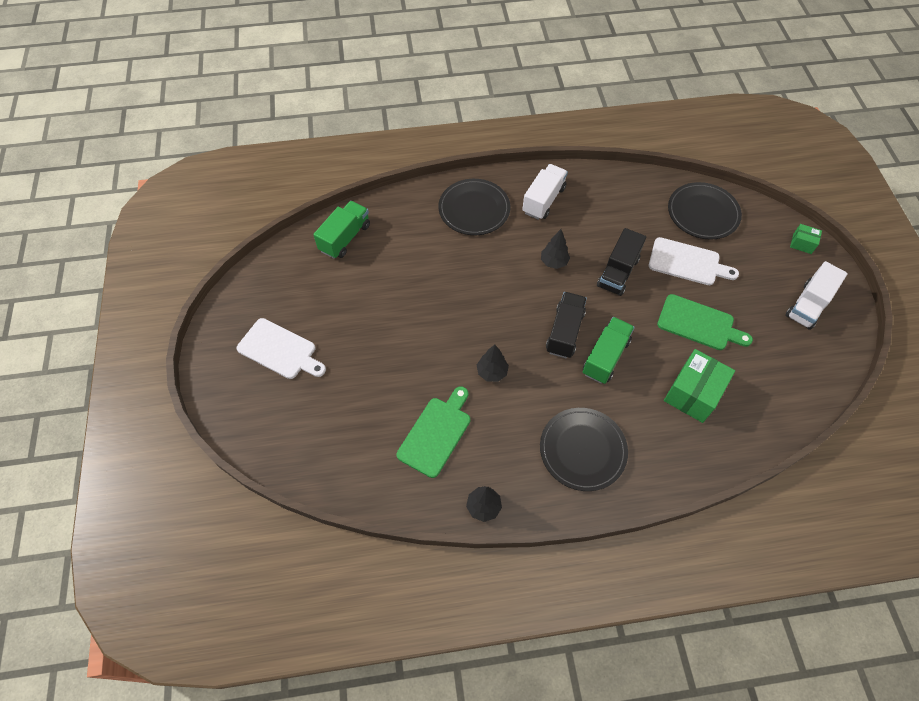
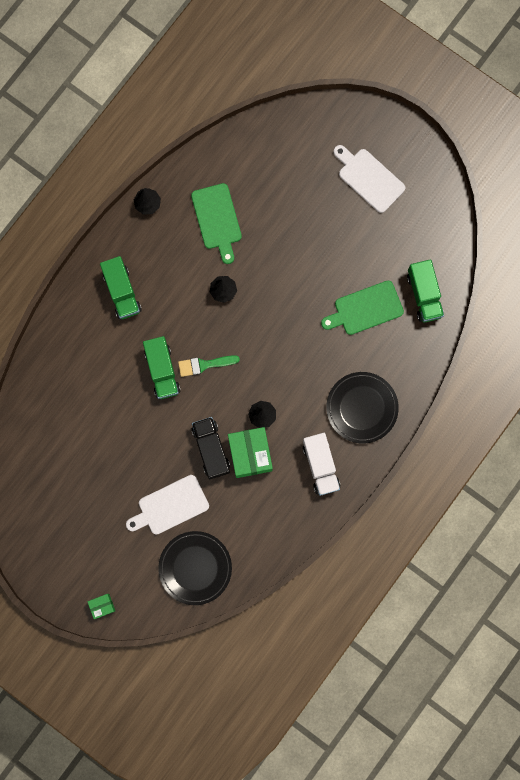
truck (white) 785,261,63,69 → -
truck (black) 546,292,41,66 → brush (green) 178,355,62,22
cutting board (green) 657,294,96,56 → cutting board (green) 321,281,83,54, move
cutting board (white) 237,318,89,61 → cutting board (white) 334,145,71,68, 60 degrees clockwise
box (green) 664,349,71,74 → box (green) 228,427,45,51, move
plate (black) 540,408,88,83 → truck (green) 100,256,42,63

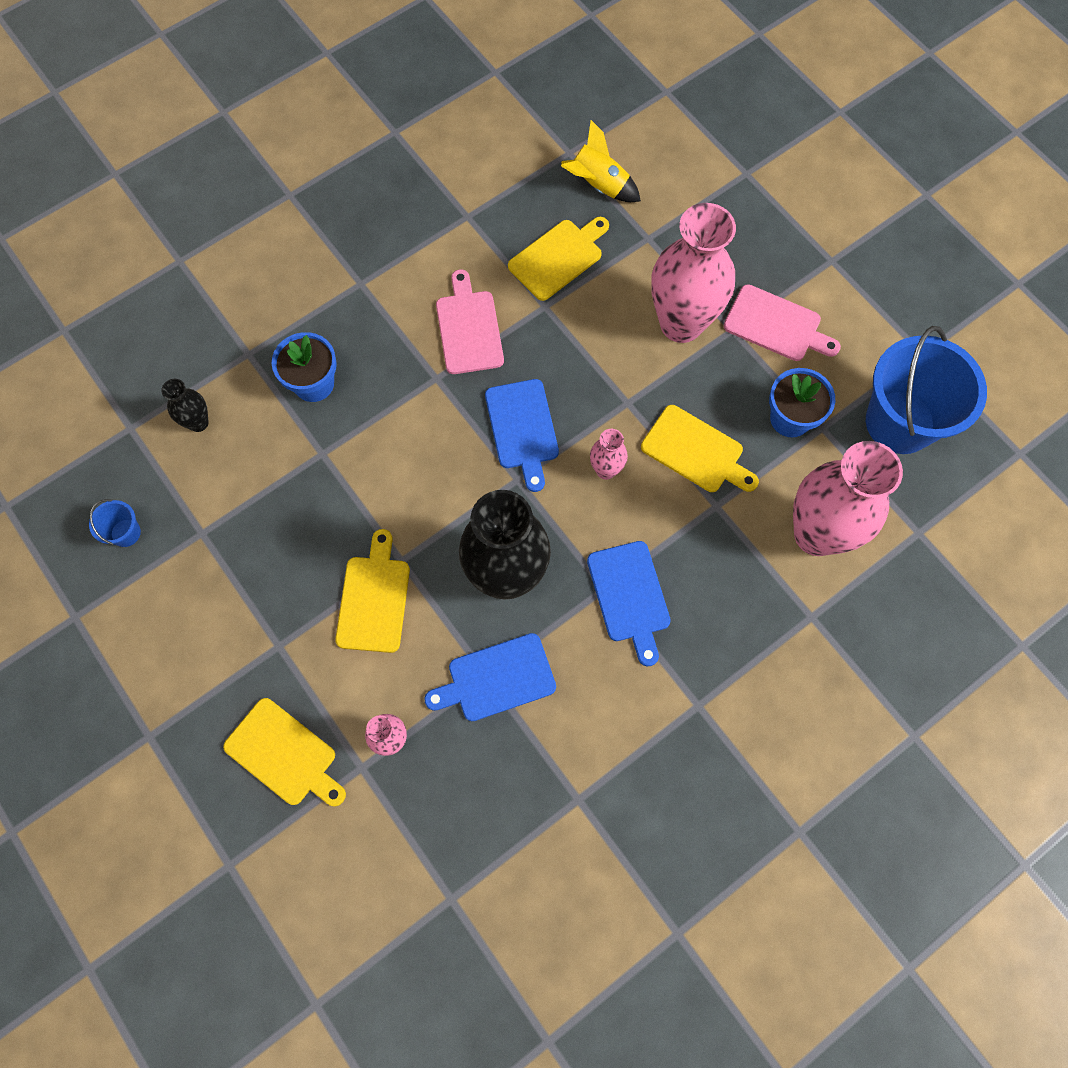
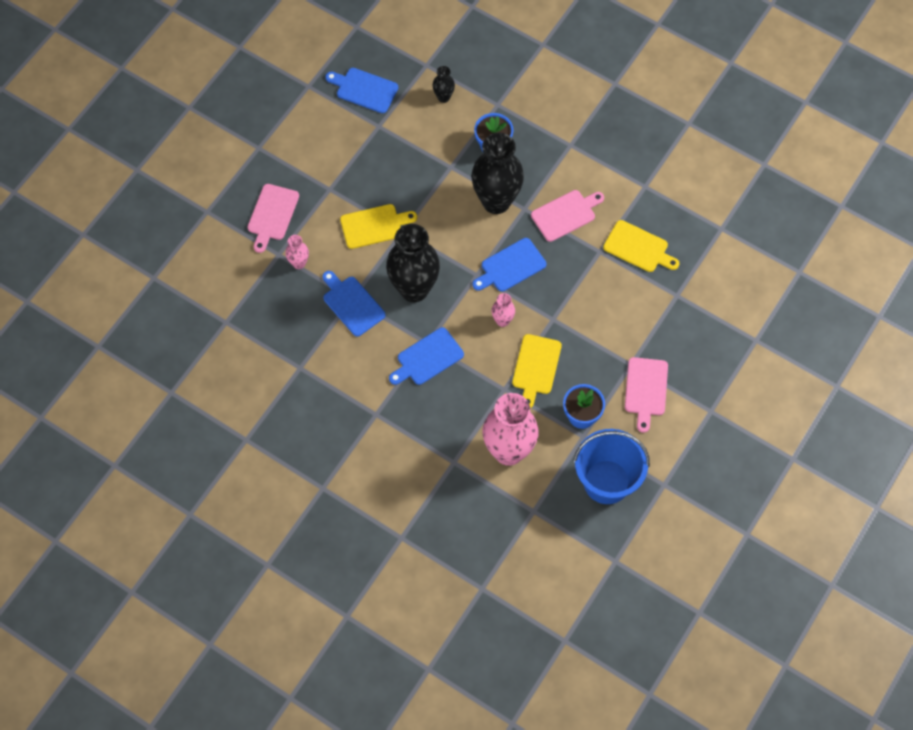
rocket (yellow) 561,120,80,82 → -
vase (pink) 651,203,85,140 → -
bucket (blue) 89,499,52,48 → cutting board (blue) 325,68,73,45
cutting board (yellow) 223,698,123,108 → cutting board (pink) 247,184,52,69
- → vase (black) 471,133,53,81

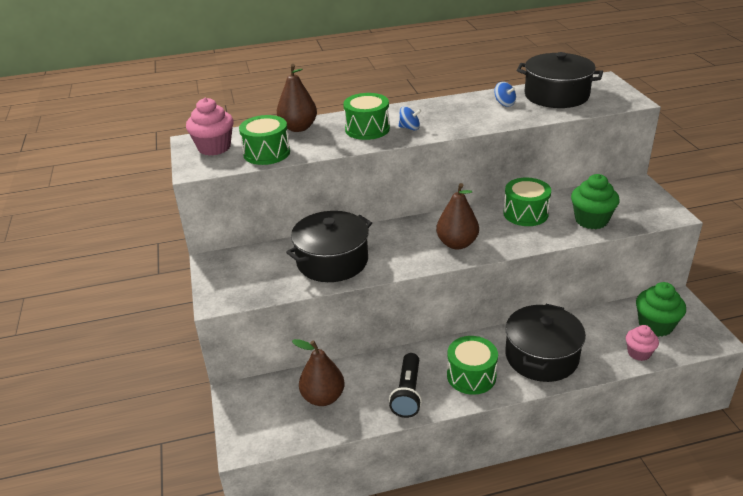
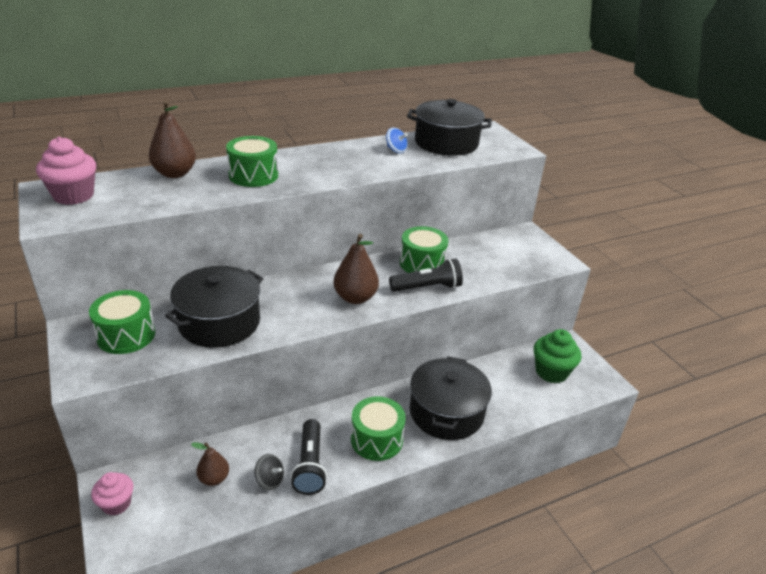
spinning top (blue) 399,106,22,24 → -
drum (green) 239,115,51,50 → drum (green) 89,290,66,64, move
cupcake (green) 571,174,48,55 → -
cupcake (pink) 626,325,33,36 → cupcake (pink) 91,472,43,44, move
pear (brown) 292,339,53,67 → pear (brown) 191,443,38,43, x0.62
- → flashlight (black) 389,258,74,34
- → spinning top (black) 255,454,29,36

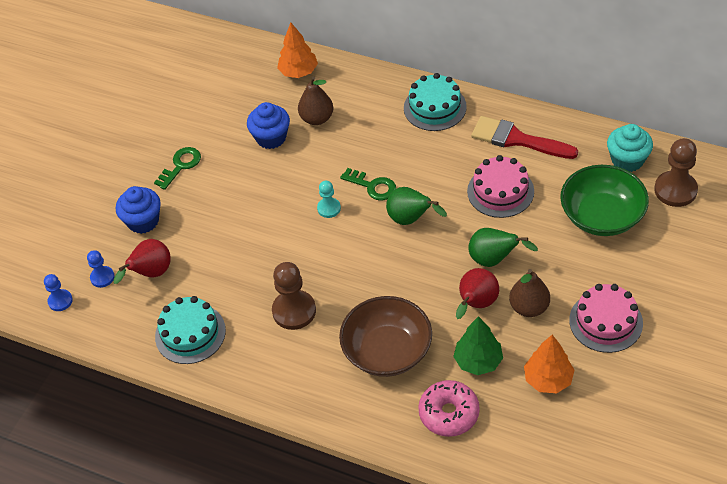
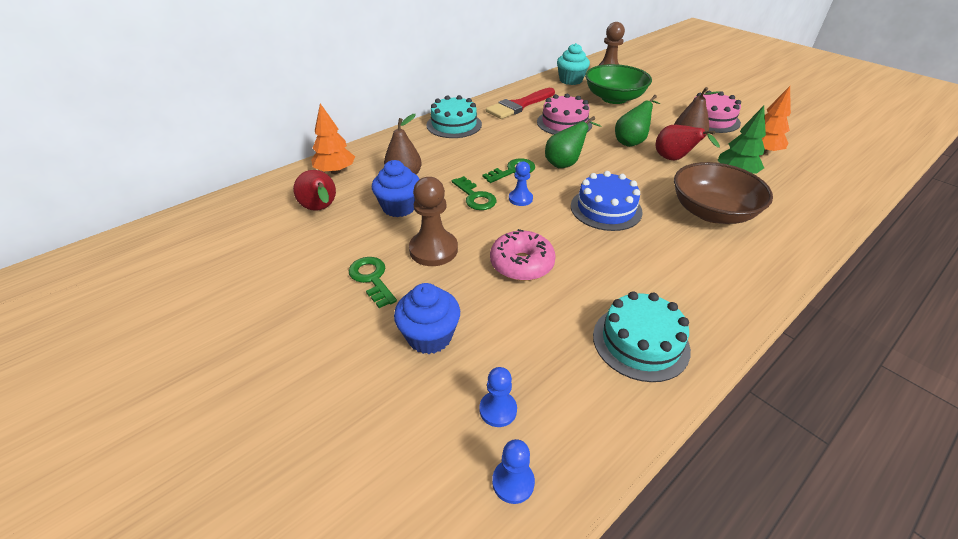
pawn (turquoise) 317,181,24,37 → pawn (blue) 509,161,24,45
pear (red) 114,239,57,45 → pear (red) 293,170,43,41, move
pawn (brown) 272,262,44,68 → pawn (brown) 409,177,49,89, move
donut (pink) 418,380,62,57 → donut (pink) 490,229,66,52, move
- → cake (blue) 571,171,72,60
- → key (green) 452,176,44,34

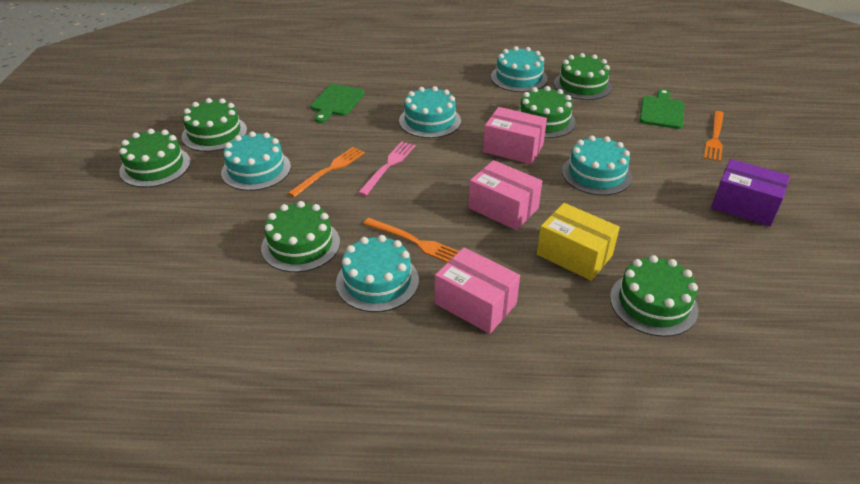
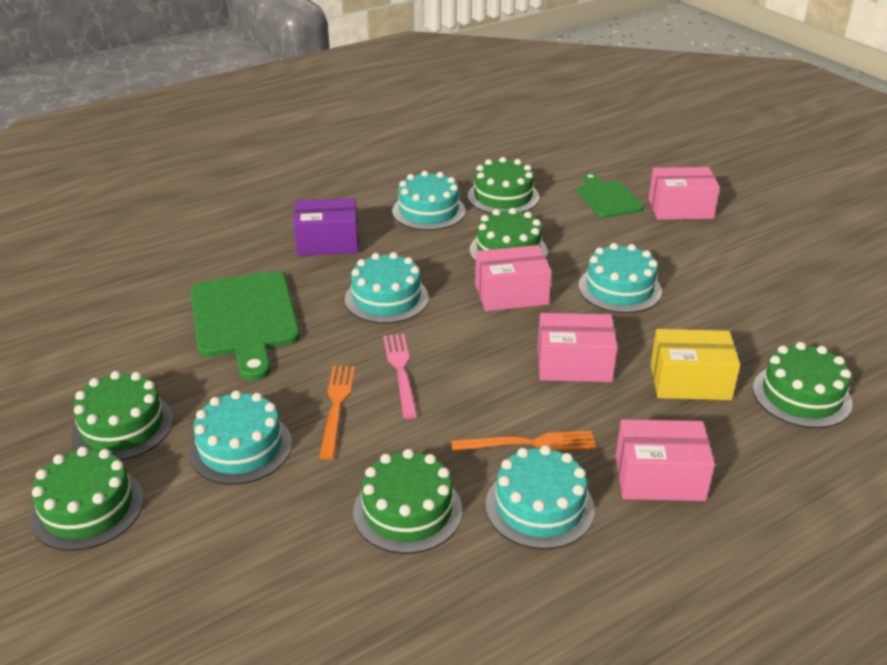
cutting board (green) 310,84,55,39 → cutting board (green) 191,271,109,110, x1.69
fork (orange) 704,111,20,51 → box (pink) 649,167,71,53
box (purple) 711,159,79,68 → box (purple) 294,198,64,58, move

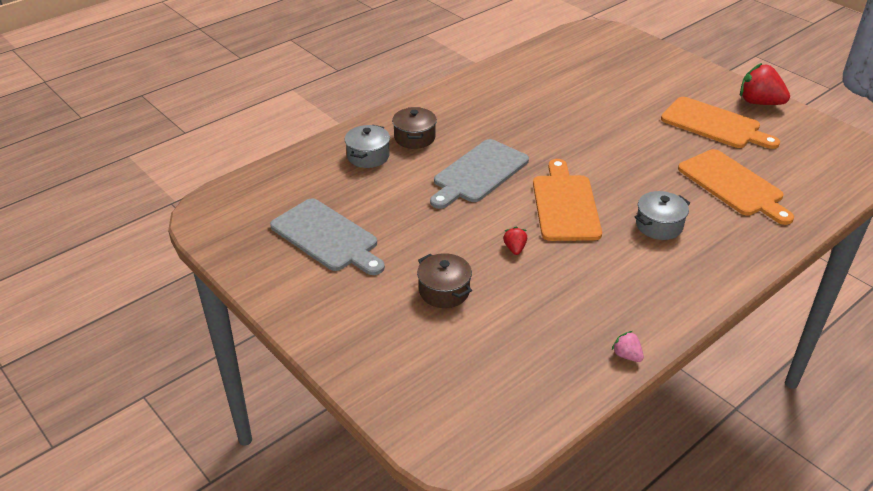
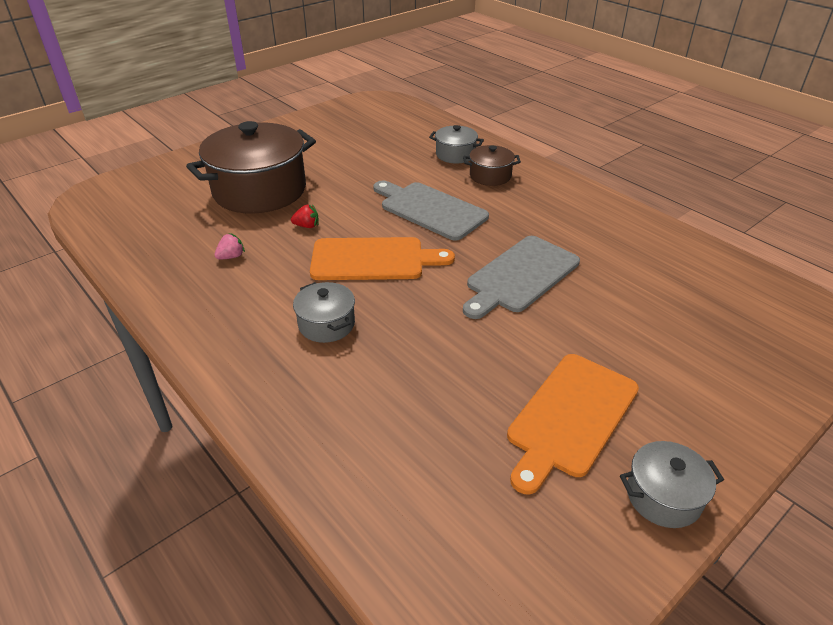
strawberry (red) 740,63,50,42 → pot (grey) 620,441,104,87
cutting board (orange) 678,149,116,76 → -
cutting board (grey) 270,198,115,77 → cutting board (grey) 463,236,117,83, move
pot (brown) 417,253,55,55 → pot (brown) 186,121,130,93, x2.14
strawberry (pink) 612,331,32,31 → strawberry (pink) 214,233,31,26, move

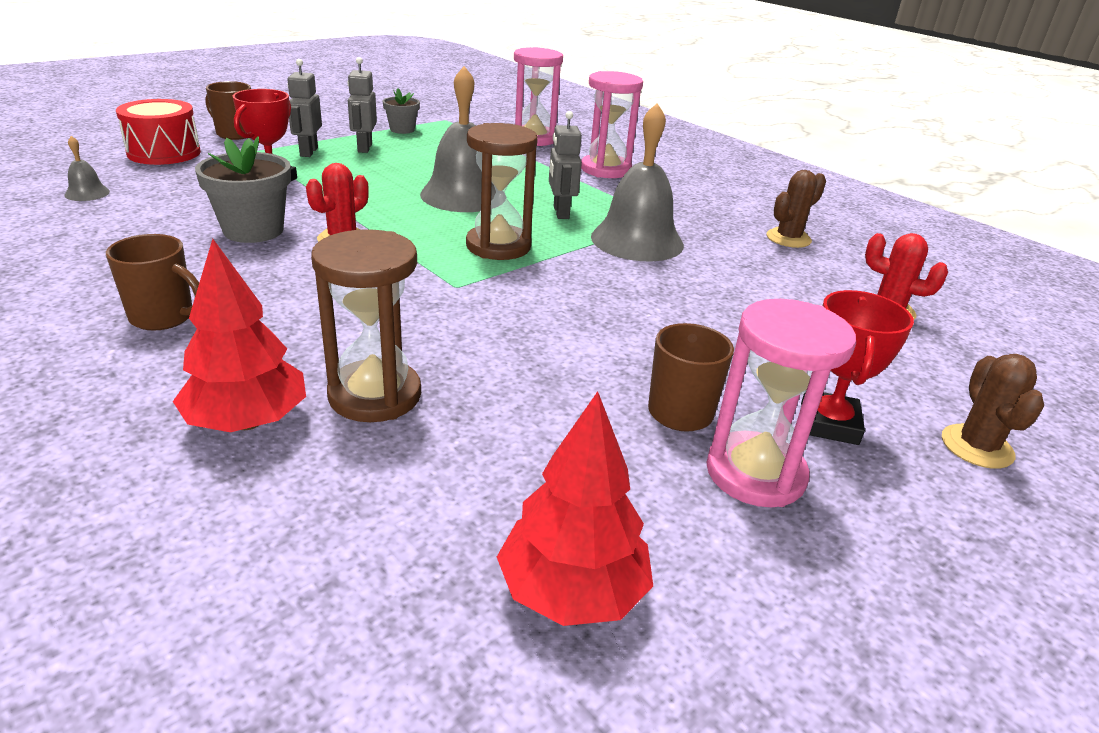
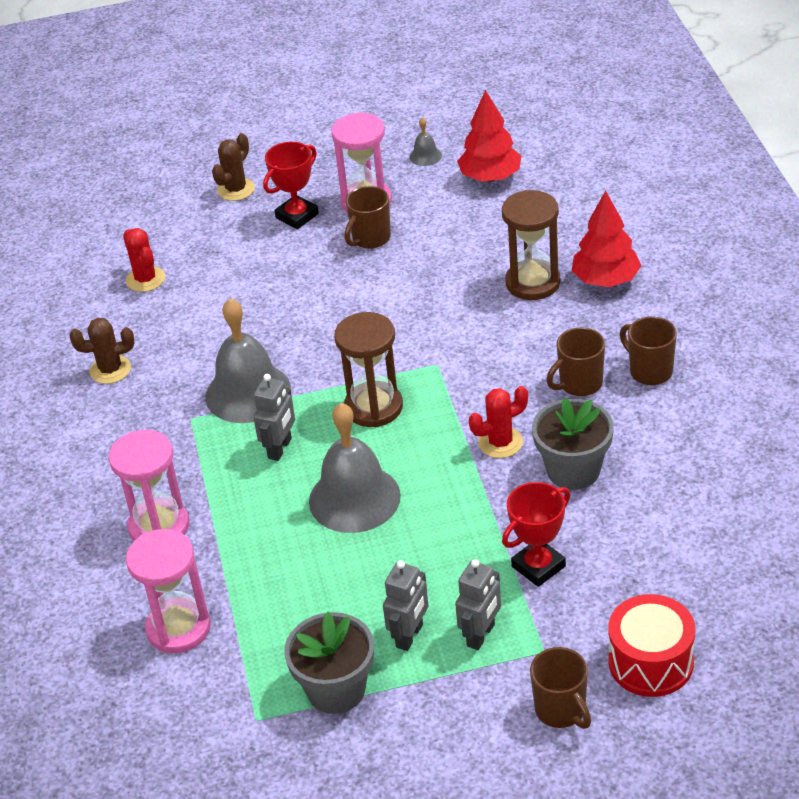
flower pot (grey) 383,88,37,46 → flower pot (grey) 284,612,90,102, x1.69
bell (grey) 65,136,45,65 → bell (grey) 409,117,33,49, move
- → mug (brown) 546,327,59,69

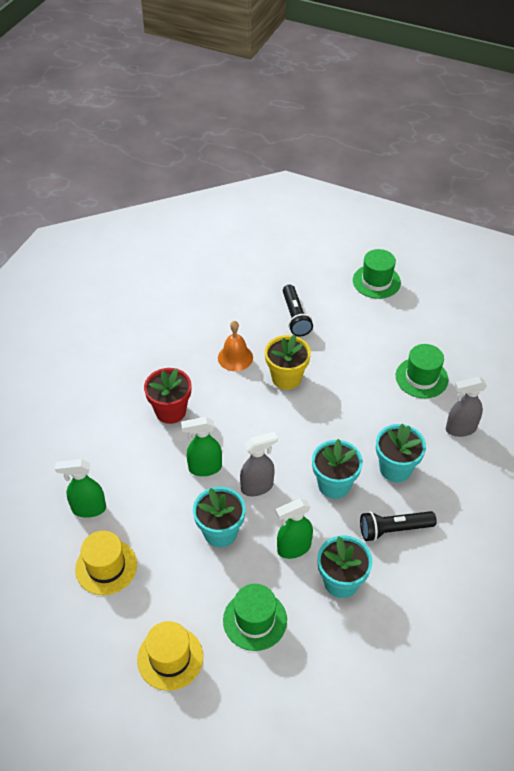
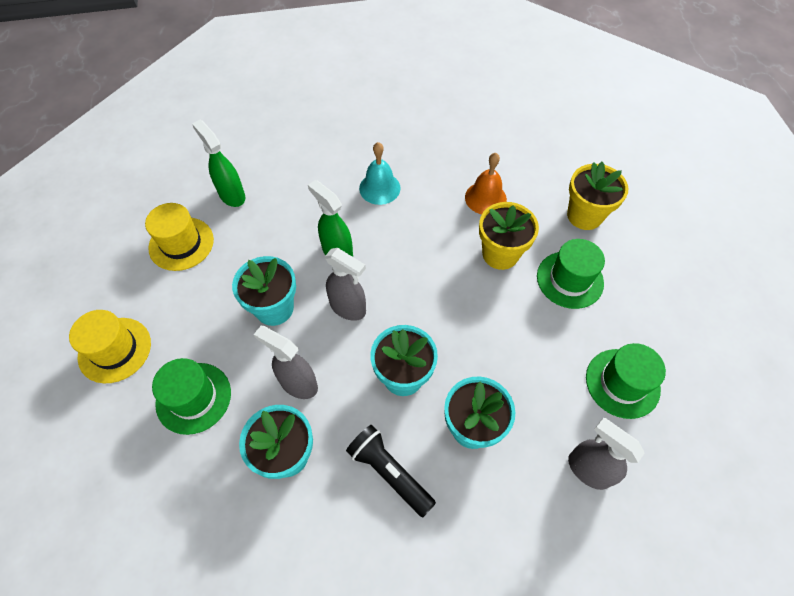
hat (green) 353,249,48,50 → hat (green) 537,239,68,70, move
flashlight (black) 283,284,30,52 → flower pot (yellow) 567,162,61,68
flower pot (red) 144,368,47,56 → bell (turquoise) 359,142,42,63
spray bottle (green) 276,499,37,60 → spray bottle (grey) 254,326,64,73

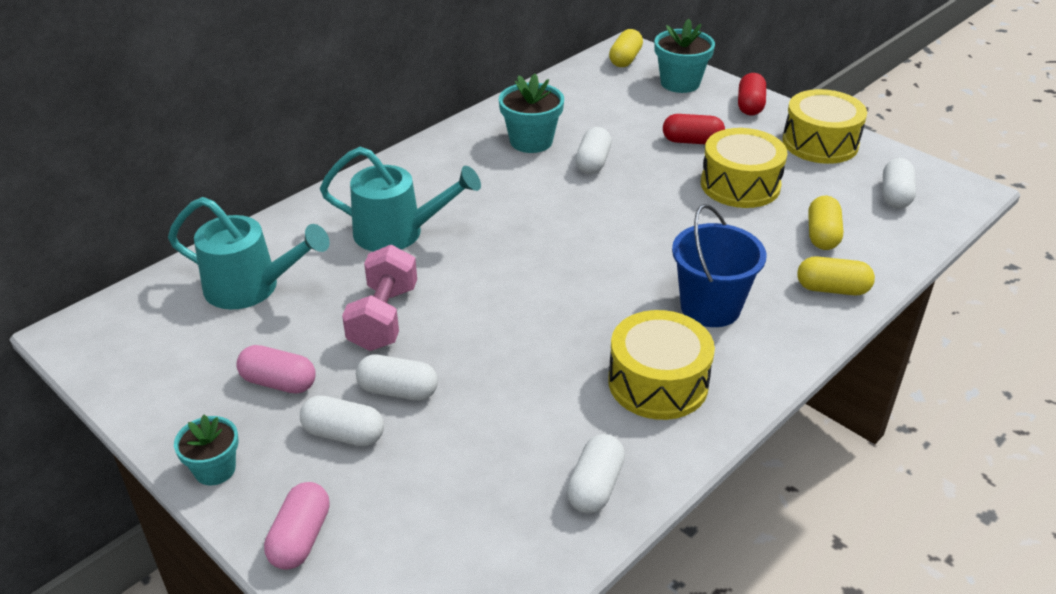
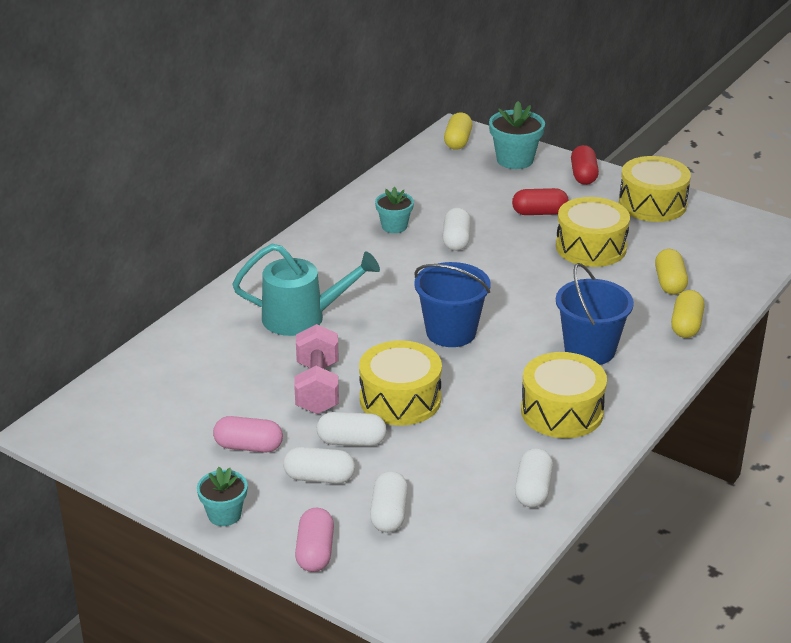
flower pot (turquoise) 499,74,65,79 → flower pot (turquoise) 375,187,39,46, x0.65
capsule (white) 883,158,33,50 → capsule (white) 370,471,38,62, move
watering can (turquoise) 168,197,162,112 → -
capsule (yellow) 797,256,78,40 → capsule (yellow) 671,290,33,48, 75 degrees counterclockwise
- → bucket (blue) 414,262,76,85
- → drum (yellow) 359,340,83,86

